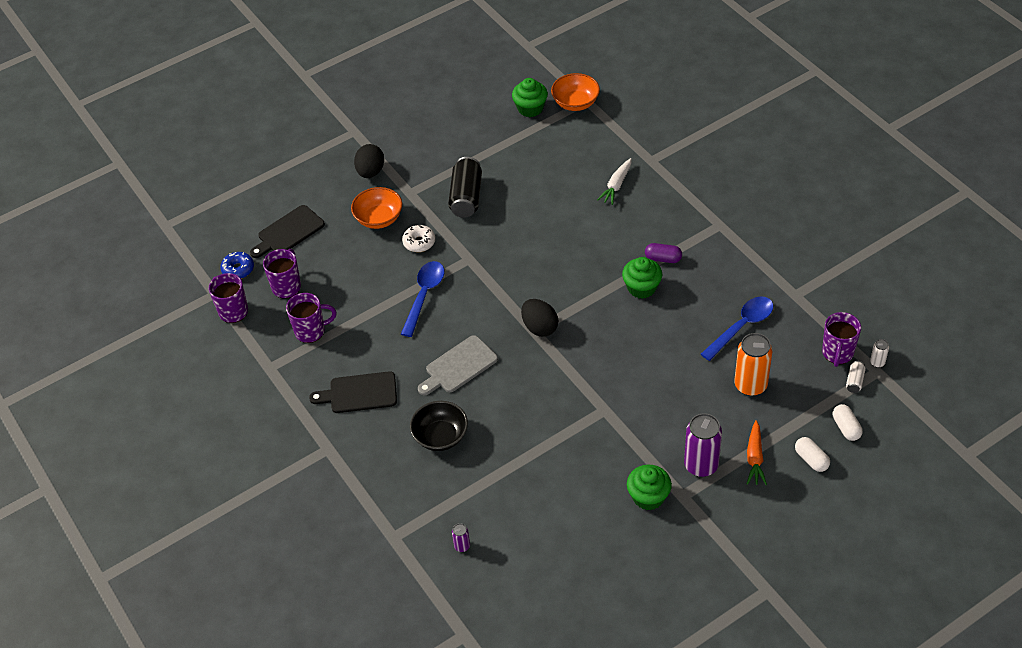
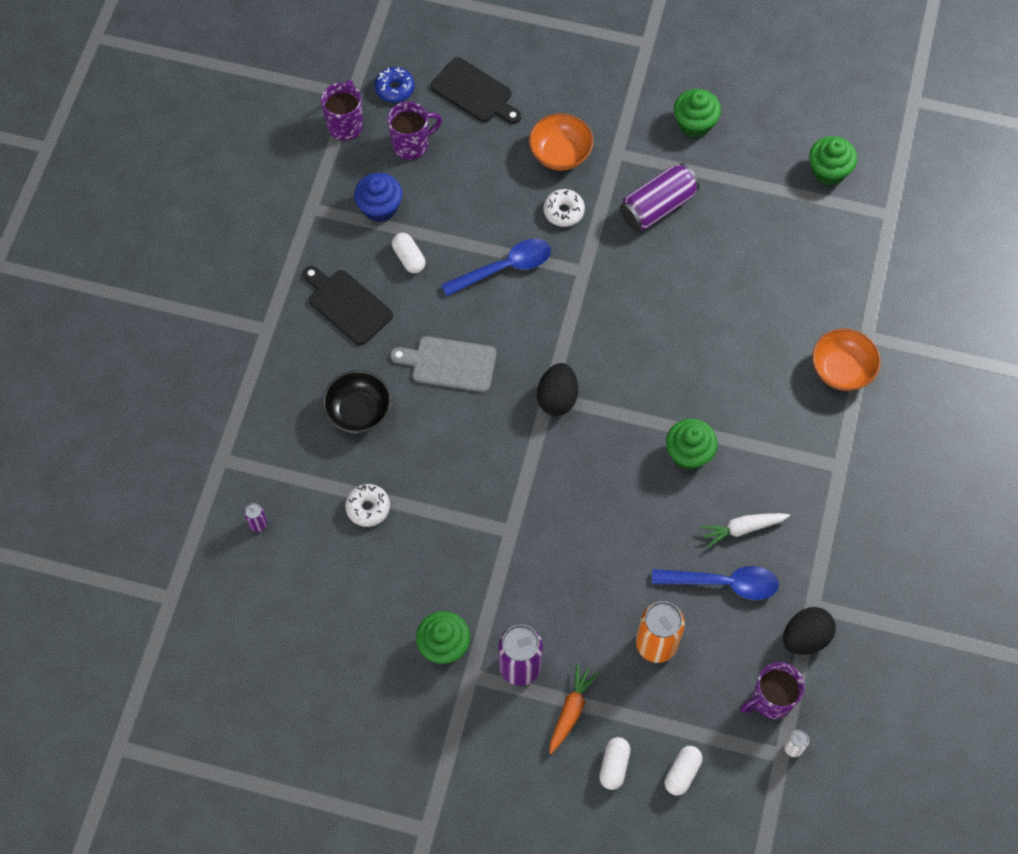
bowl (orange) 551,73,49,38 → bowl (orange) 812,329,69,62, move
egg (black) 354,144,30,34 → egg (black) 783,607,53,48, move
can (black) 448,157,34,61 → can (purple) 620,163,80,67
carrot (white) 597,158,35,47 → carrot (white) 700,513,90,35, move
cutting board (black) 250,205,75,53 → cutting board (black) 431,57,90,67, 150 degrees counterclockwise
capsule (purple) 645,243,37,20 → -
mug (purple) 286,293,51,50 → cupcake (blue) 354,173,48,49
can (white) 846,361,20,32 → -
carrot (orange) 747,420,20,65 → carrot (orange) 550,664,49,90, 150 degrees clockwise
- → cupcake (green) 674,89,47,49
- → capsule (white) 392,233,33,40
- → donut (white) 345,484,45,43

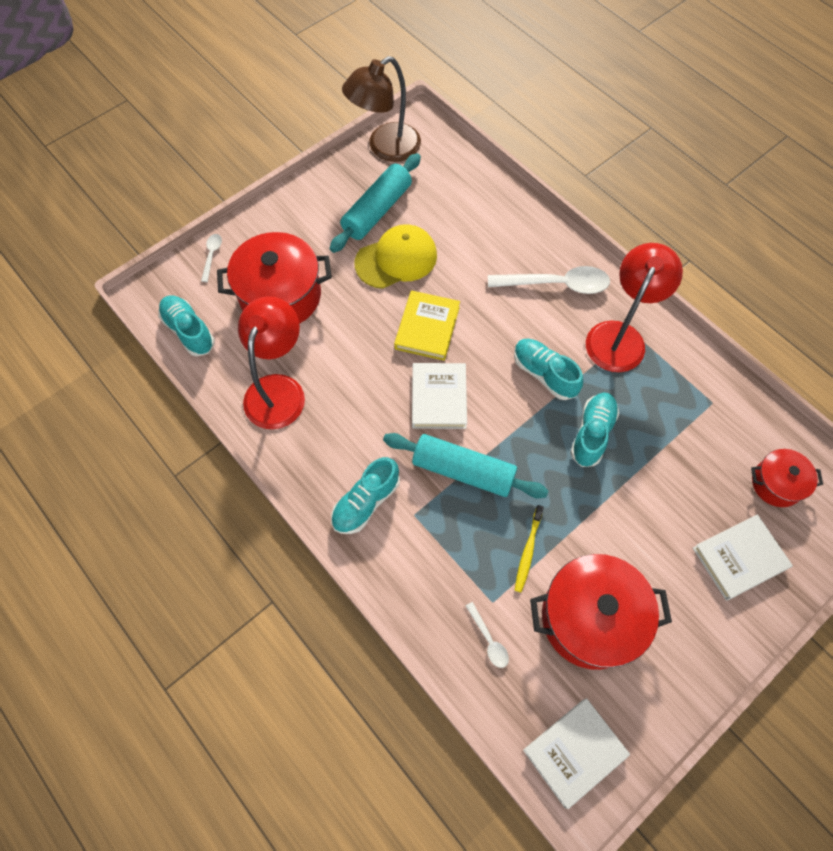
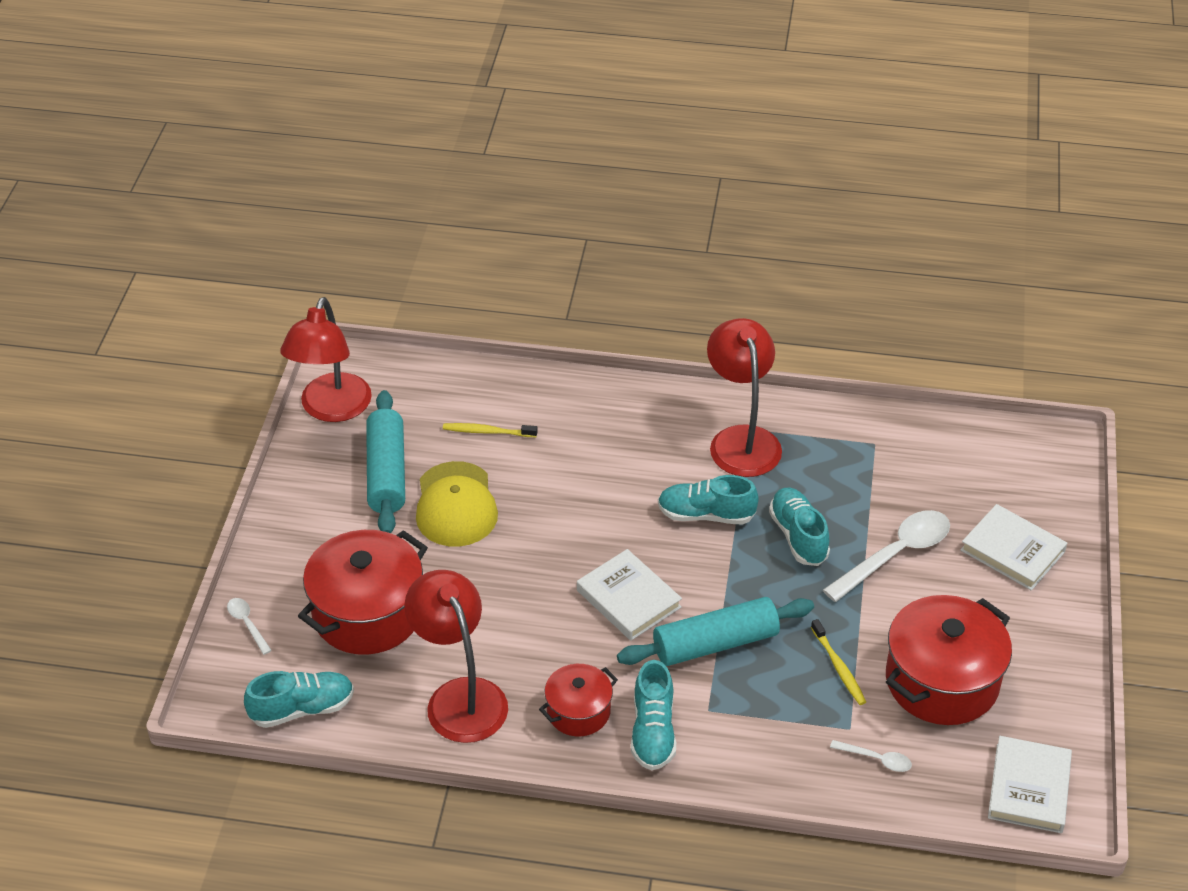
lamp (brown) 342,56,79,106 → lamp (red) 280,297,92,125
cap (yellow) 355,224,82,65 → cap (yellow) 416,461,82,86, 150 degrees clockwise
spoon (white) 488,266,122,28 → spoon (white) 823,510,127,92, move
book (yellow) 394,290,66,71 → -
shoe (turquoise) 158,296,57,60 → shoe (turquoise) 244,671,110,57, 150 degrees clockwise
pot (red) 751,449,72,58 → pot (red) 539,664,79,72, move
book (white) 693,514,100,87 → book (white) 960,504,107,87, 75 degrees counterclockwise
- → toothbrush (yellow) 443,423,95,14

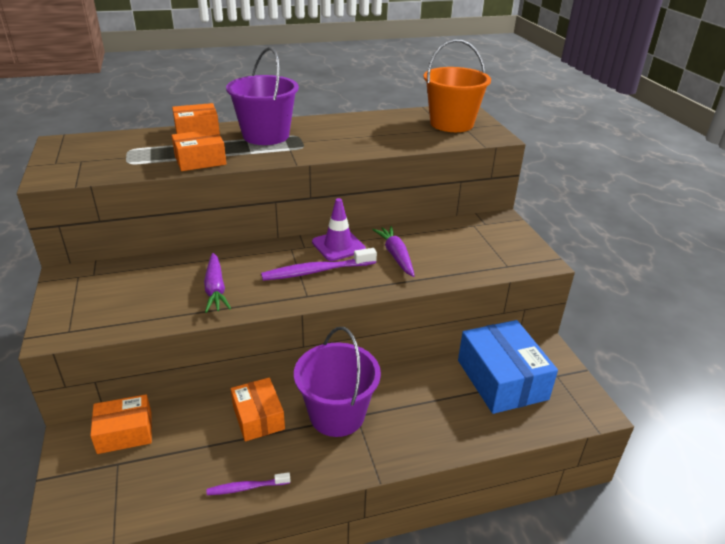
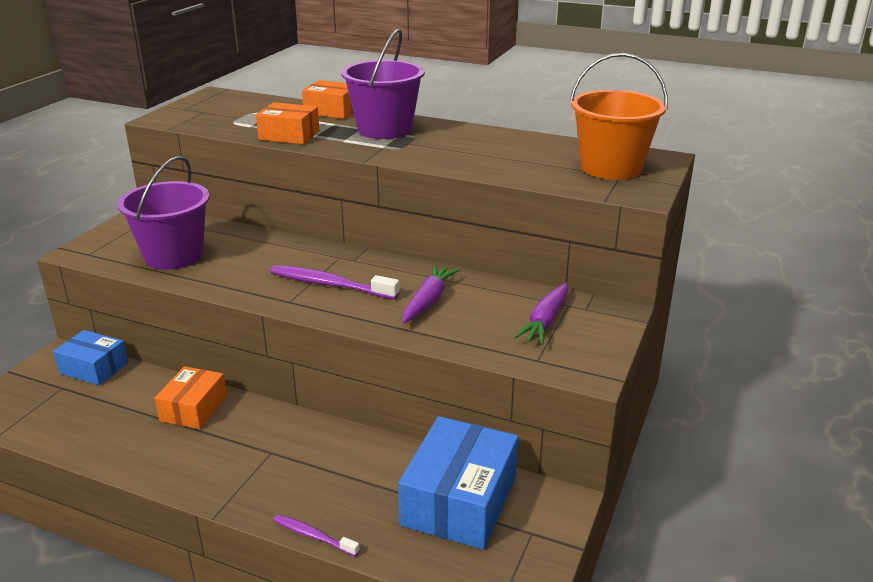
traffic cone (purple) 312,198,54,63 → -
carrot (purple) 204,253,27,60 → carrot (purple) 514,283,54,62, move
bucket (purple) 294,327,87,110 → bucket (purple) 117,156,93,114, move
box (orange) 90,394,62,60 → box (blue) 53,330,75,55
toothbrush (purple) 207,472,84,23 → toothbrush (purple) 273,515,87,42, move

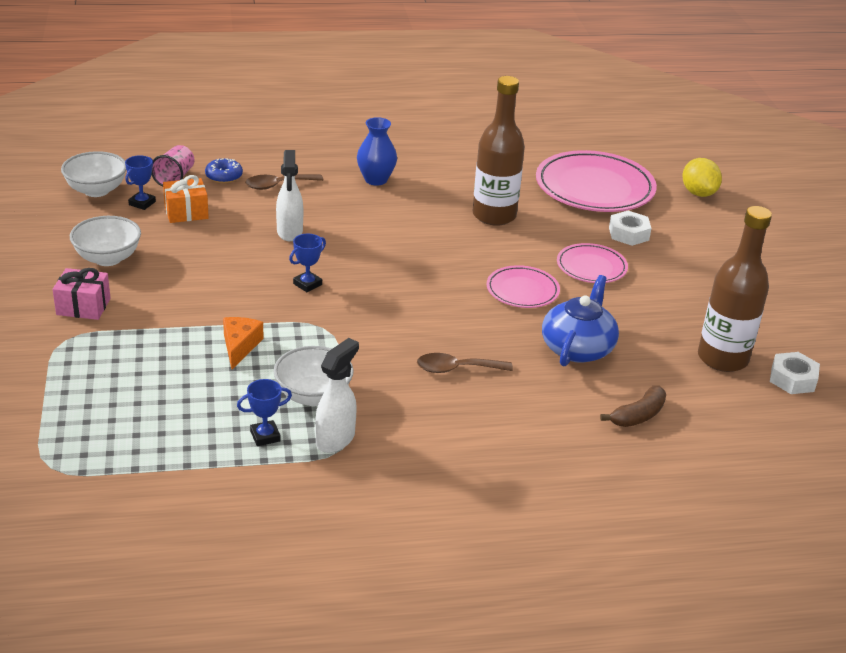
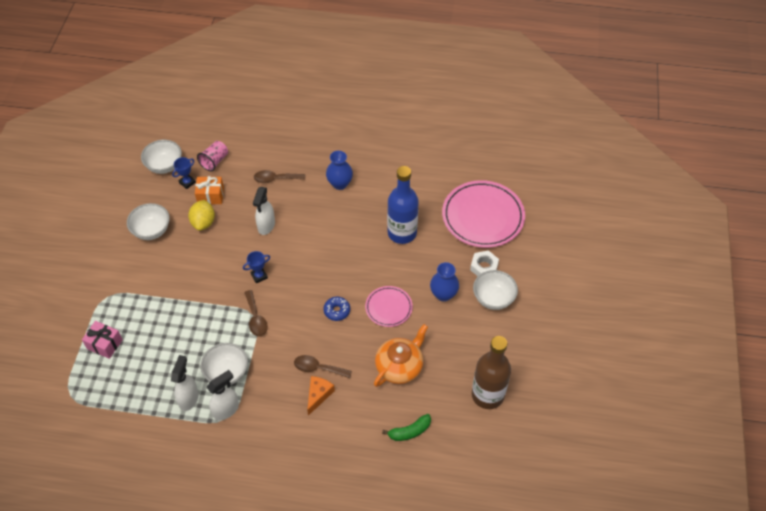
bottle (brown) 473,76,52,150 → bottle (blue) 387,166,32,78
donut (blue) 205,158,38,25 → donut (blue) 323,297,27,24, move
lemon (yellow) 683,158,39,39 → lemon (yellow) 188,200,27,31, move
plate (pink) 557,243,71,40 → vase (blue) 430,262,29,40
gift (pink) 53,268,57,52 → gift (pink) 82,321,41,38, move
teapot (blue) 542,275,77,91 → teapot (orange) 374,324,54,63
cheese (orange) 223,317,41,52 → cheese (orange) 307,376,28,40, move
nut (white) 770,352,50,42 → -
trophy (blue) 237,379,55,67 → spray bottle (white) 171,355,28,56
banana (brown) 600,386,66,41 → banana (green) 382,414,49,27
- → bowl (white) 473,270,45,40
- → spoon (brown) 244,290,24,47

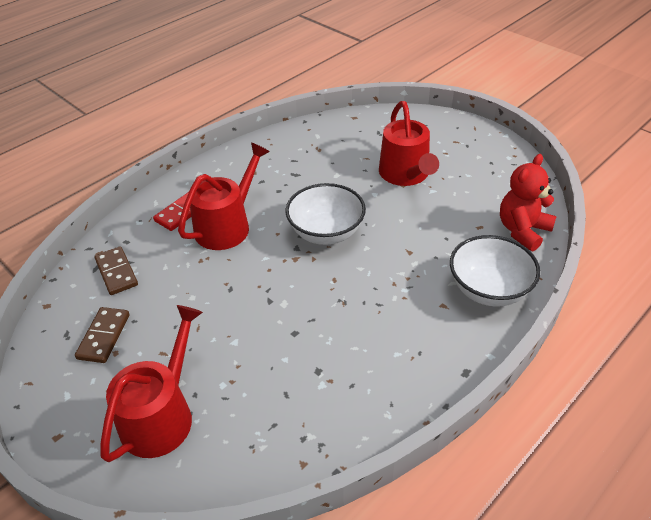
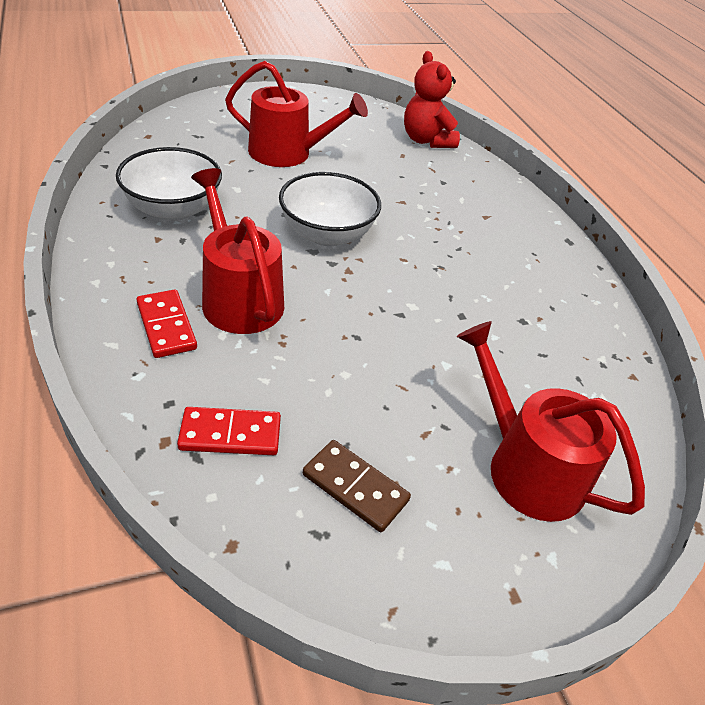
bowl (white) 450,235,90,72 → bowl (white) 116,147,106,74, move
domino (brown) 94,246,44,49 → domino (red) 177,407,104,48

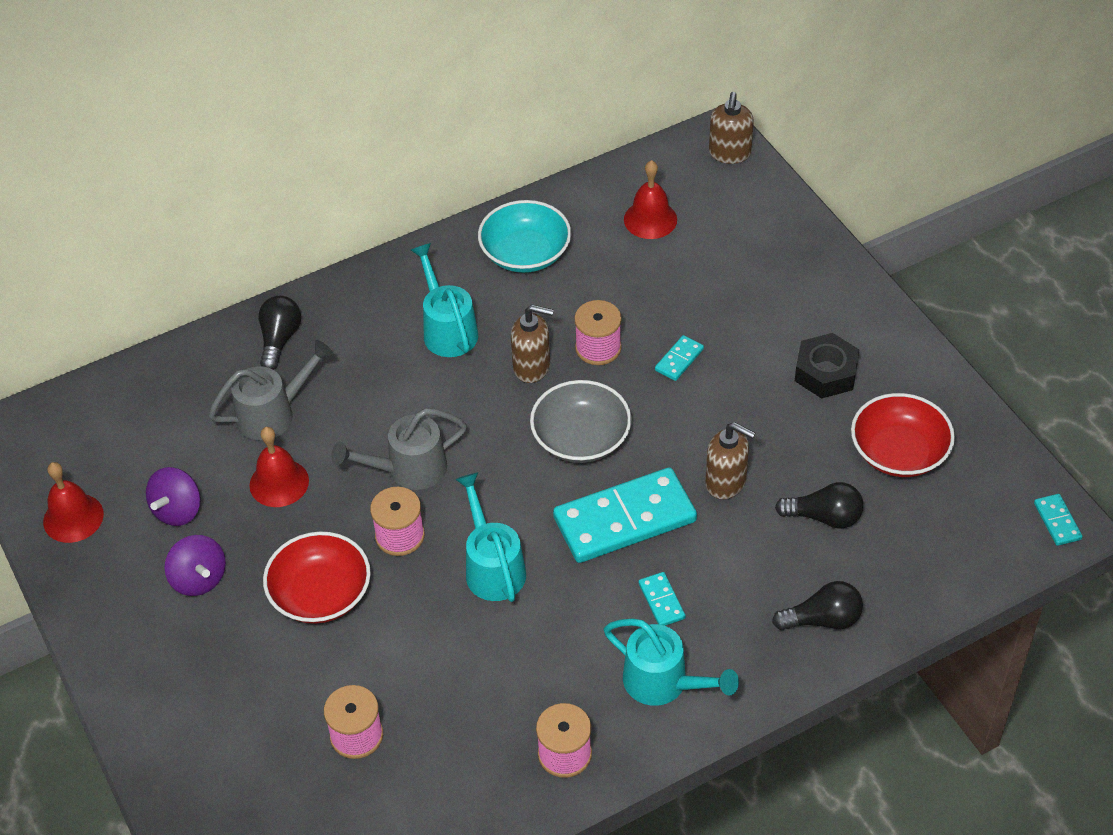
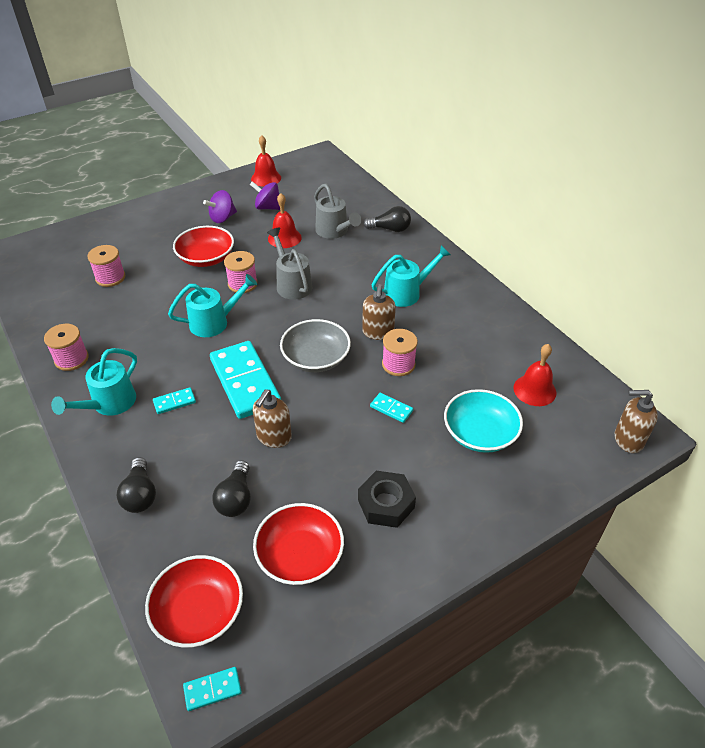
bowl (turquoise) 478,200,93,73 → bowl (turquoise) 444,389,79,64, move
- → bowl (red) 145,555,98,93

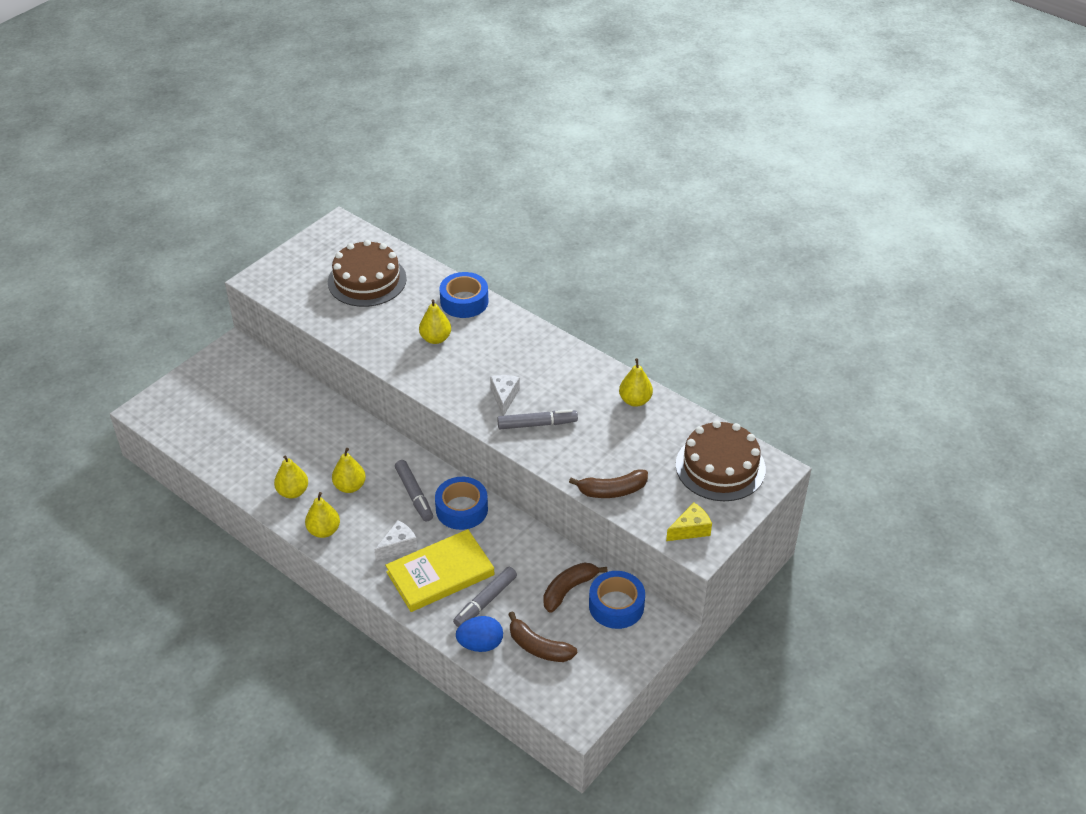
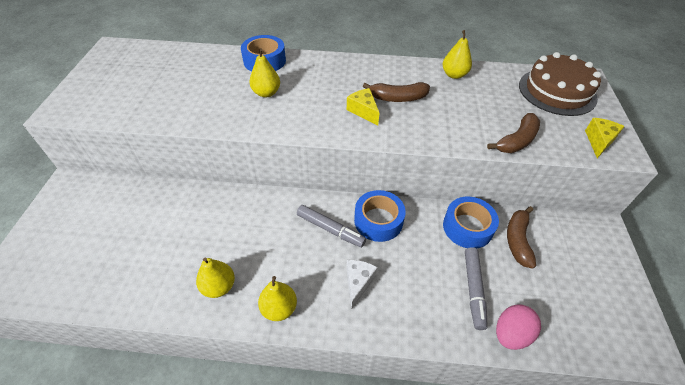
cake (brown) 328,240,79,67 → -
cheese (white) 490,375,30,41 → cheese (yellow) 347,88,32,37
marker (grey) 497,409,81,20 → -
pear (yellow) 332,448,34,45 → -
book (yellow) 385,529,110,83 → -
tape (blue) 589,571,56,58 → tape (blue) 443,197,56,51, move
banana (brown) 508,611,69,51 → banana (brown) 363,82,67,20, move
egg (blue) 456,616,47,36 → egg (pink) 496,304,45,46

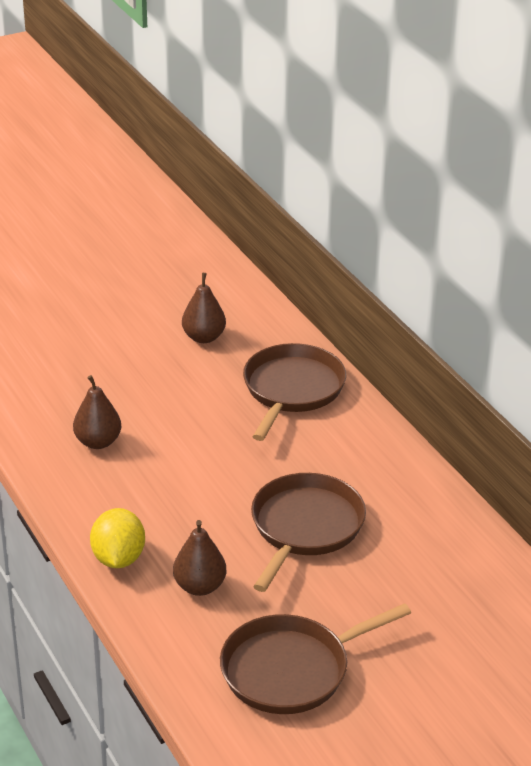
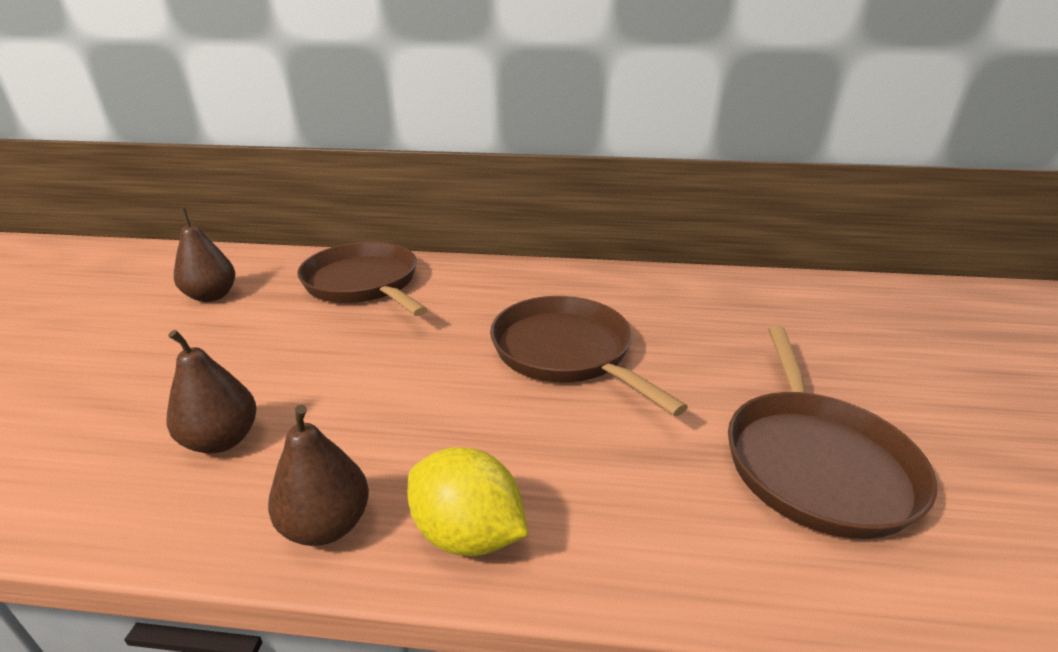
pear (brown) 173,520,53,76 → pear (brown) 268,404,101,142, move

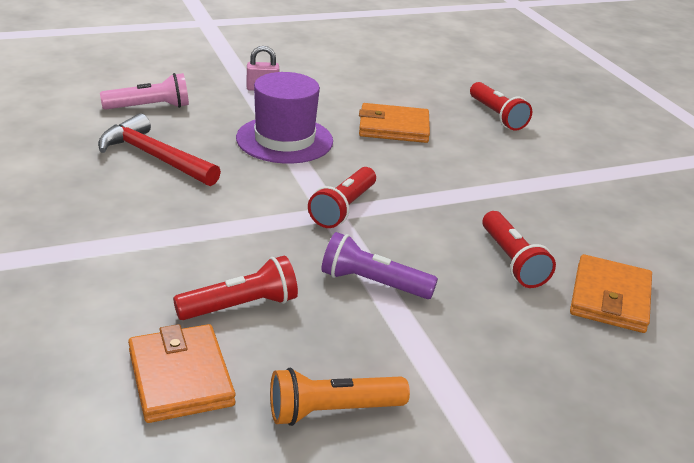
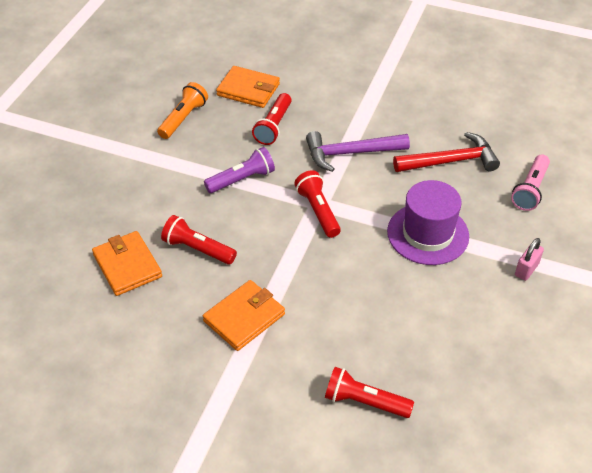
wallet (orange) 359,103,71,40 → wallet (orange) 203,280,82,71, move
- → hammer (purple) 306,131,104,41

